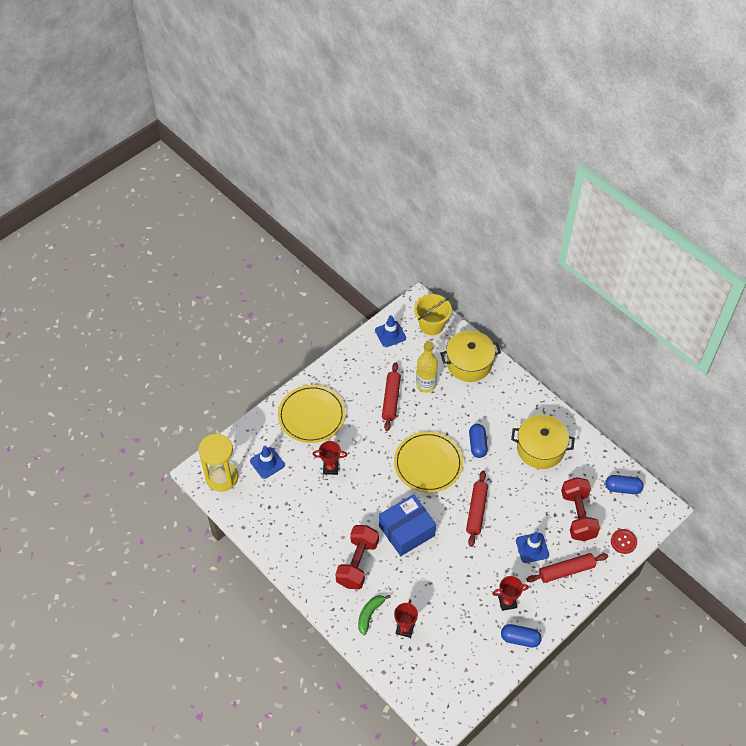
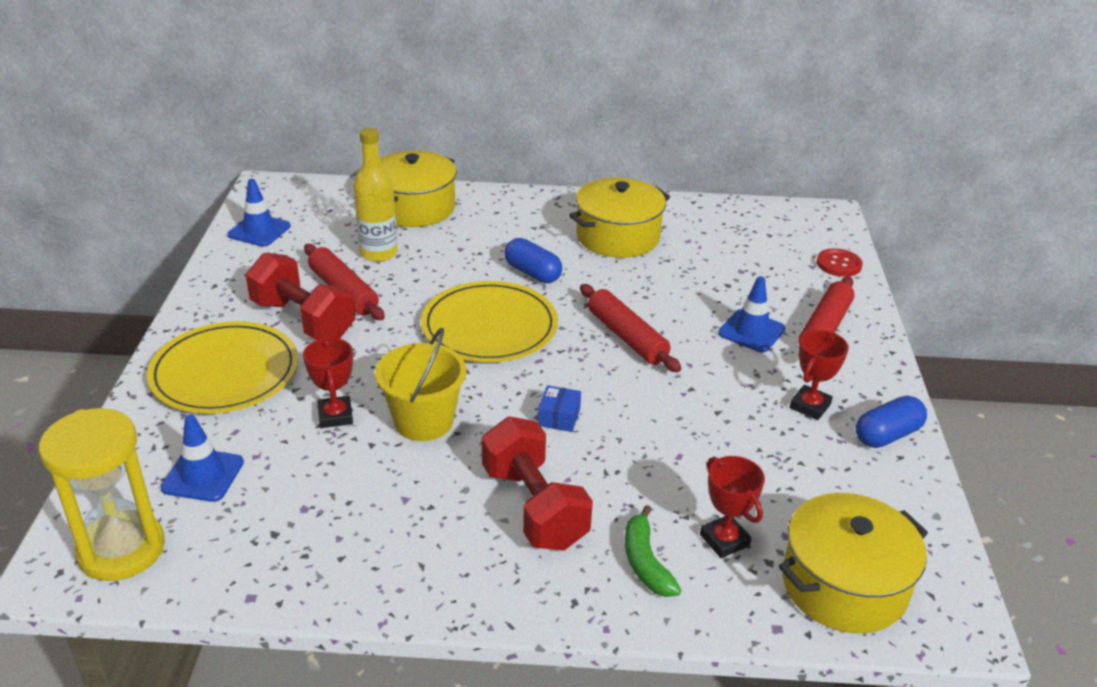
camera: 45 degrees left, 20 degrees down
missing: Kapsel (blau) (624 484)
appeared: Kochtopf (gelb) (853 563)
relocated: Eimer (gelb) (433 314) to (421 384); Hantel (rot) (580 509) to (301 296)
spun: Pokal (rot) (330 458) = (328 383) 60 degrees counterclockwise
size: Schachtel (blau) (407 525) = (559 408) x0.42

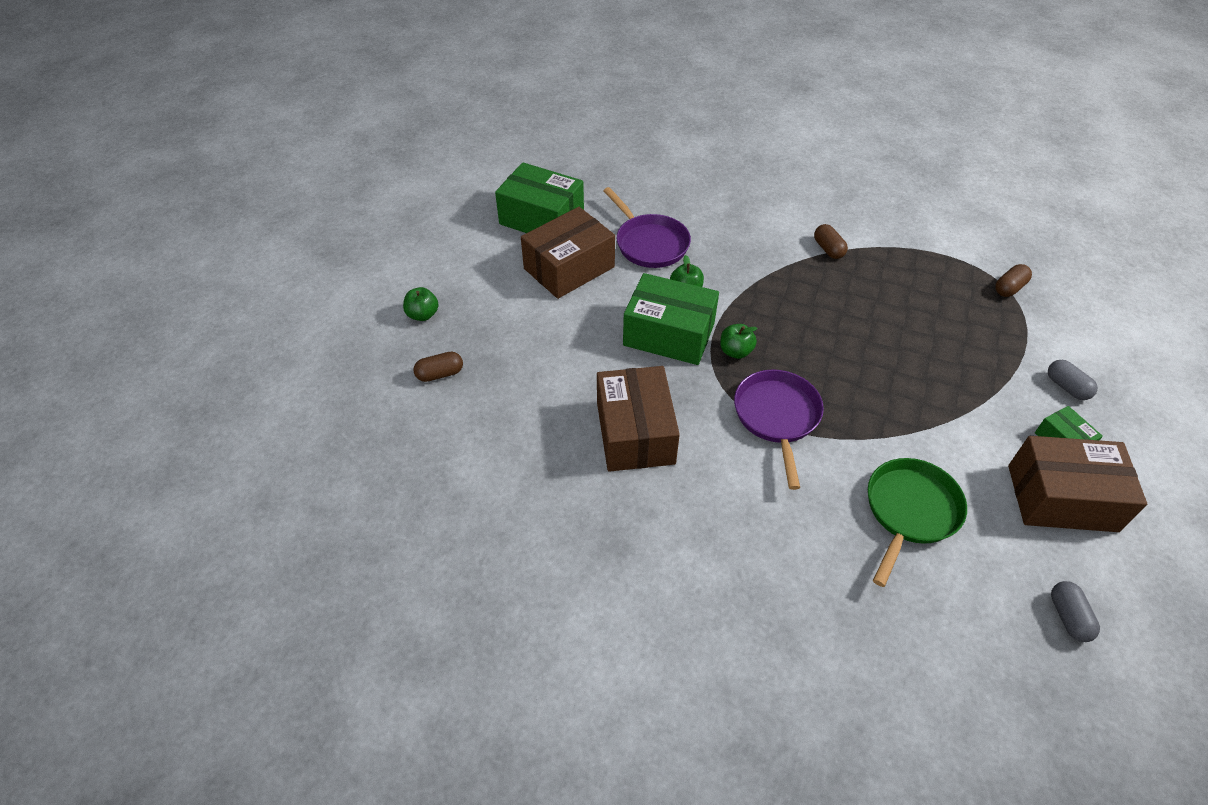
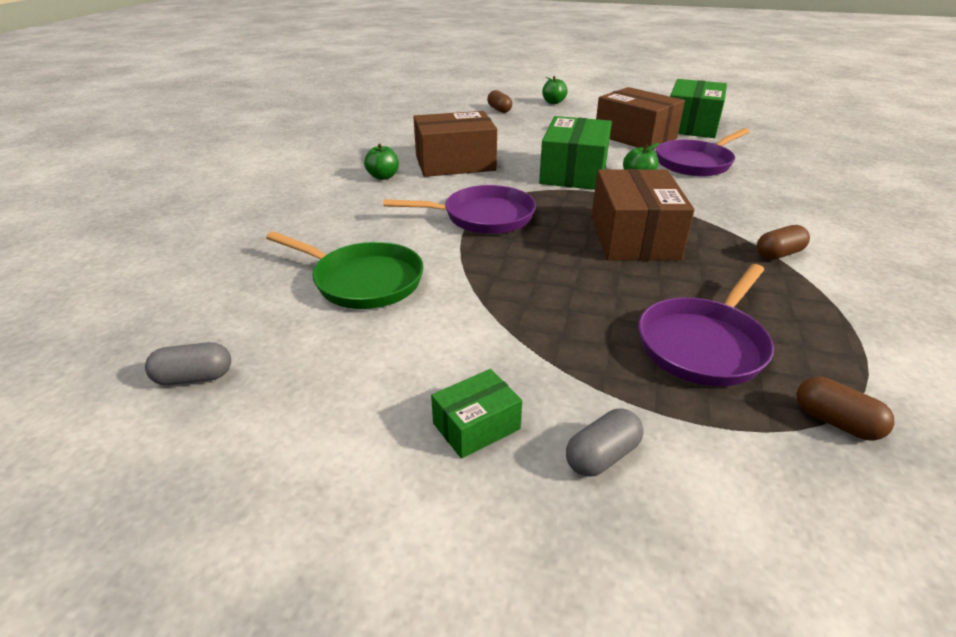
camera: 85 degrees right, 15 degrees down
appeared: Pfanne (lila) (706 325)
relocated: Apfel (grün) (739 341) to (381 162); Schachtel (braun) (1077 484) to (643 215)

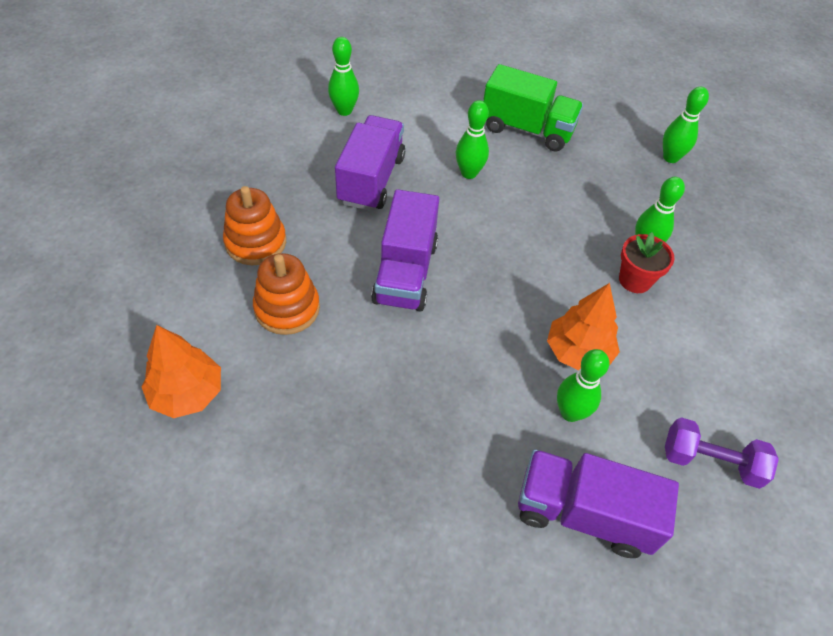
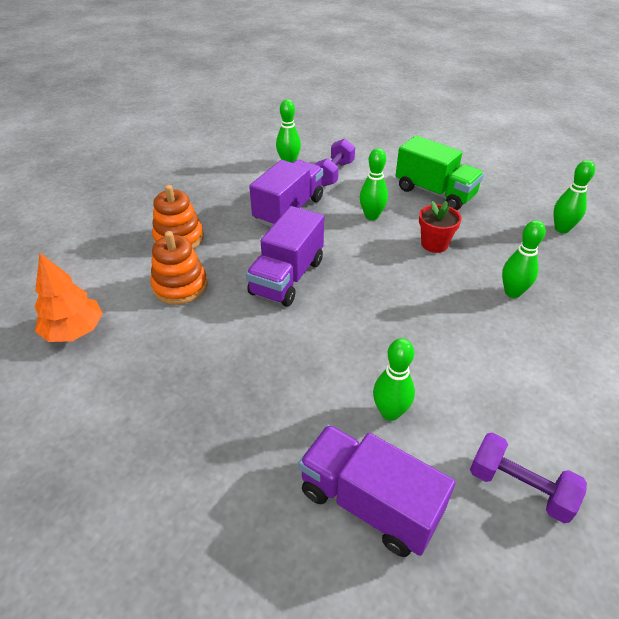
camera: 20 degrees right, 10 degrees down
missing: Baum (orange) (583 326)
appeared: Hantel (lila) (335 162)
relocated: Blumentopf (rot) (646 262) to (440 227)

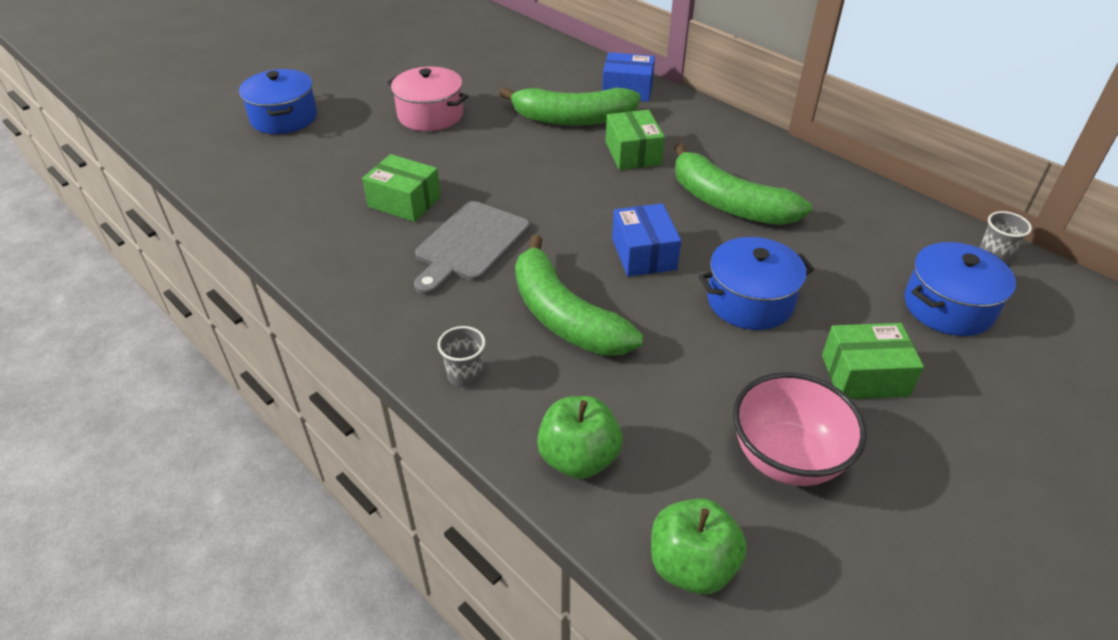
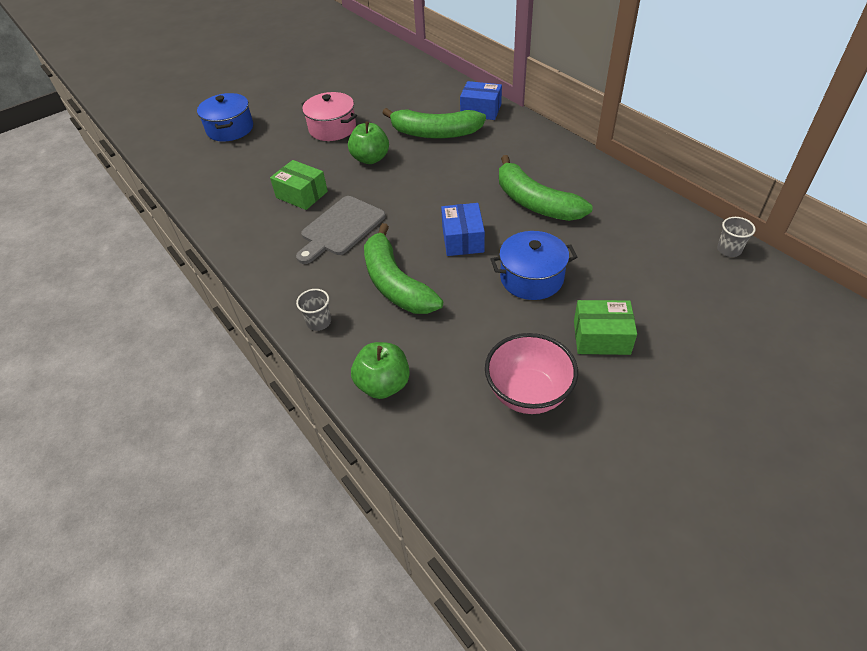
camera: 10 degrees right, 5 degrees up
missing: Schachtel (grün) (635 140); Kochtopf (blau) (960 289)
relocated: Apfel (grün) (699 546) to (368 143)

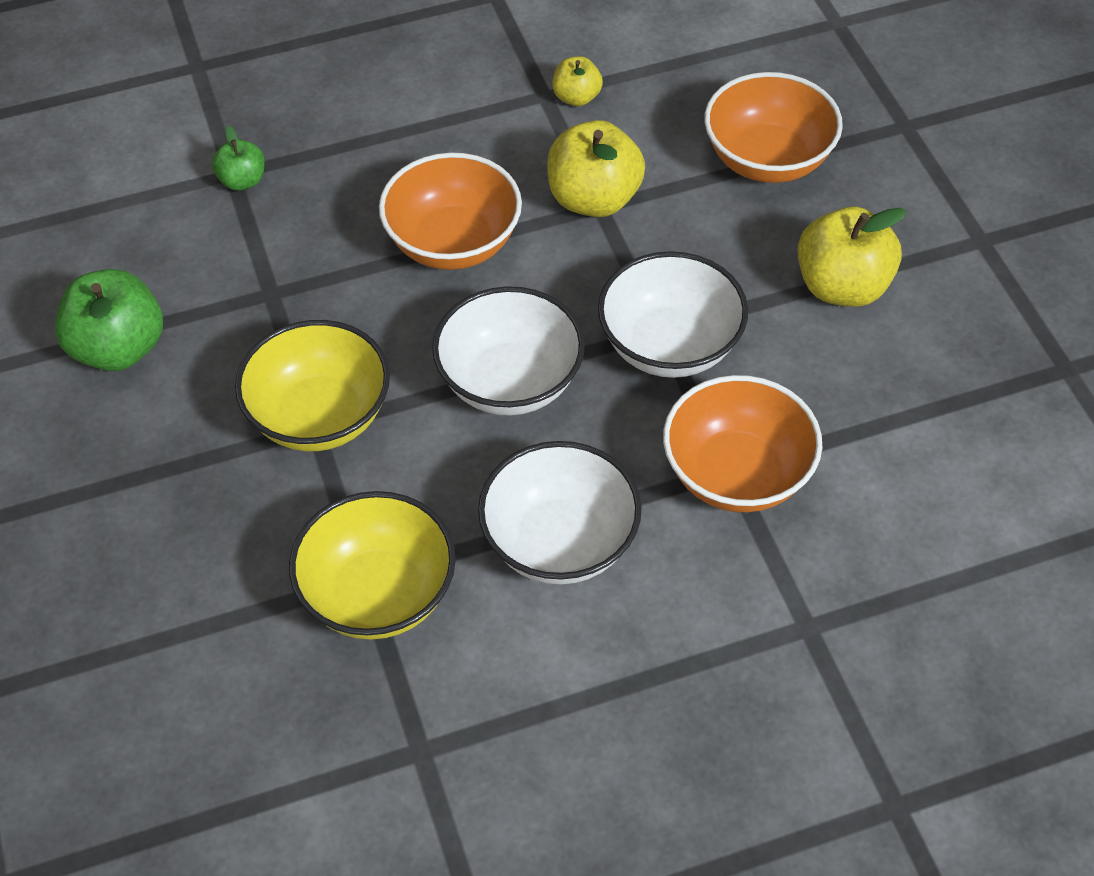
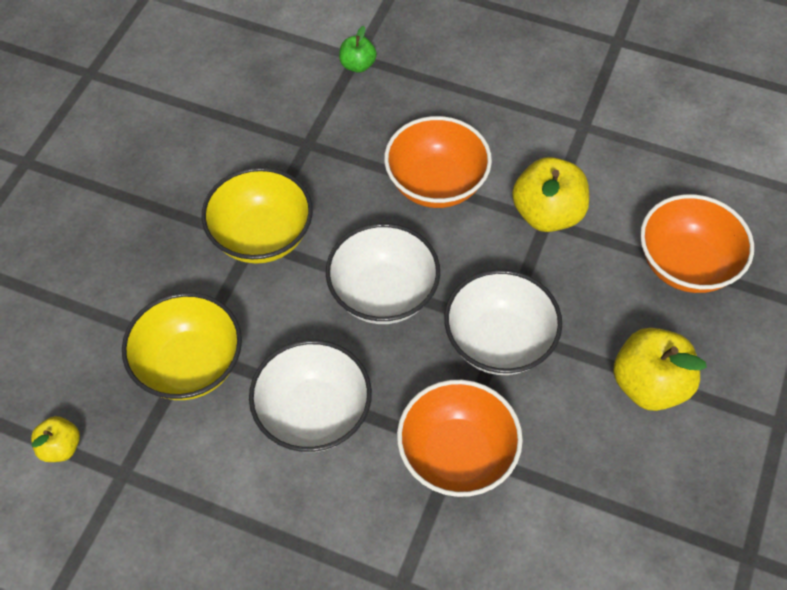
camera: 40 degrees right, 5 degrees up
missing: Apfel (grün) (109 320)
relocated: Apfel (gelb) (577 81) to (55 439)

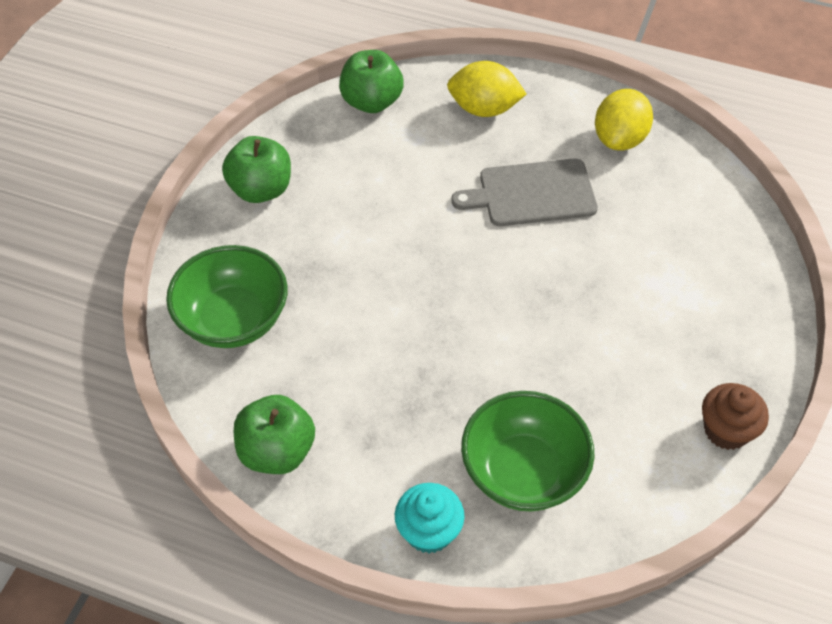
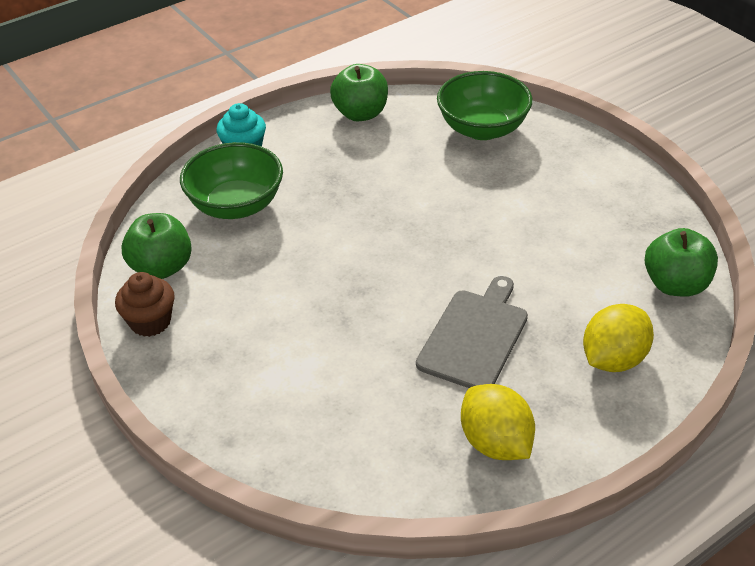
camera: 125 degrees right, 10 degrees down
relocated: Apfel (grün) (256 169) to (156 246)

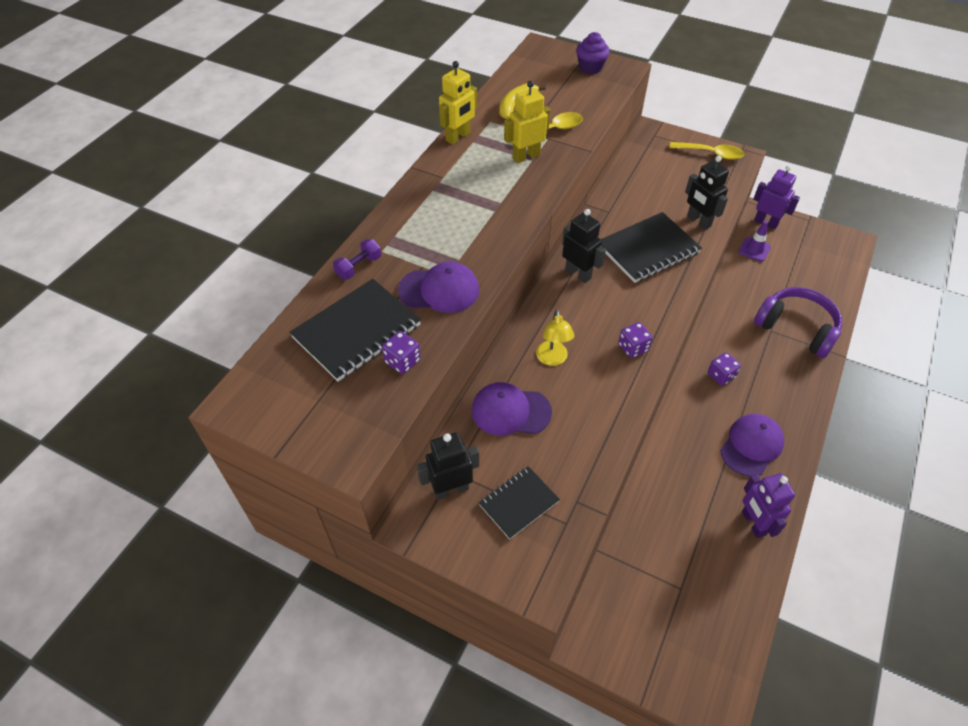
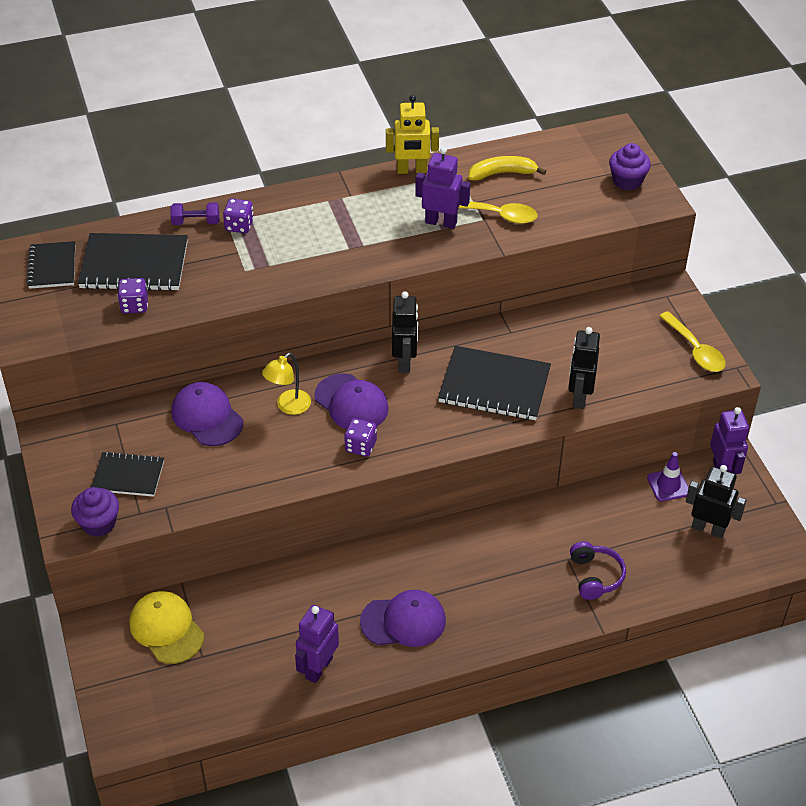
camera: 45 degrees right, 5 degrees down
appeared: Notizbuch (schwarz) (50 265); Muffin (lila) (95 512); Kappe (gelb) (166 627)
relocated: Kappe (lila) (438 287) to (351 401); Roboter (schwarz) (448 466) to (716 501); Spielwürfel (lila) (724 369) to (238 216)
colour: Roboter (gelb) (527 122) to Roboter (lila) (442 188)
size: Kopfhörer (lila) (798 322) = (598 570) x0.59

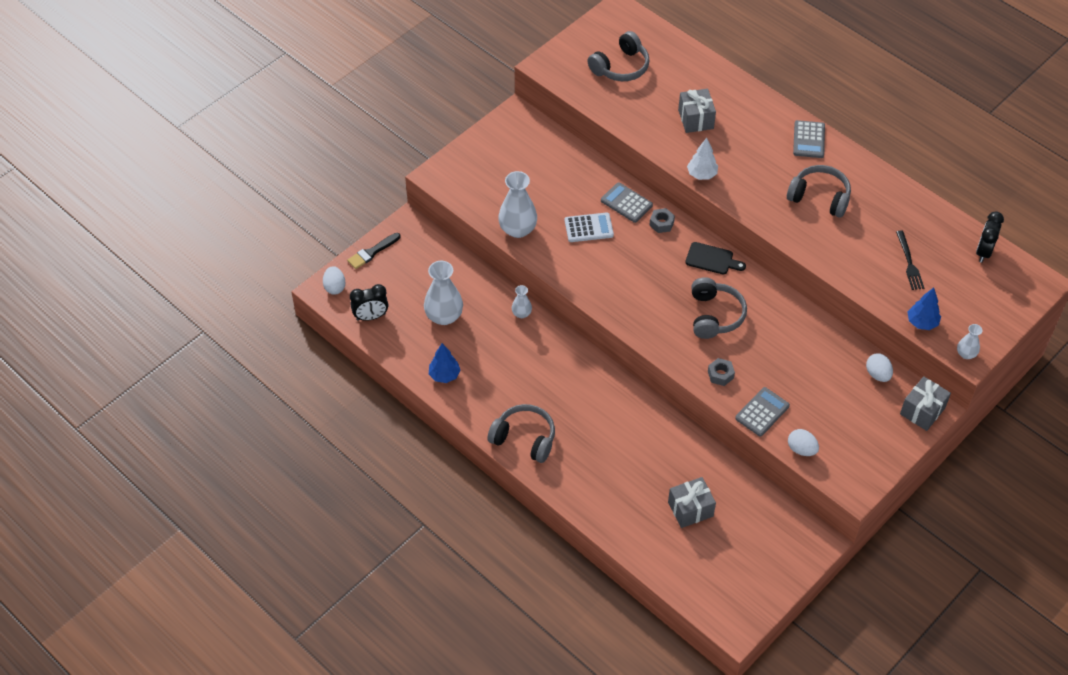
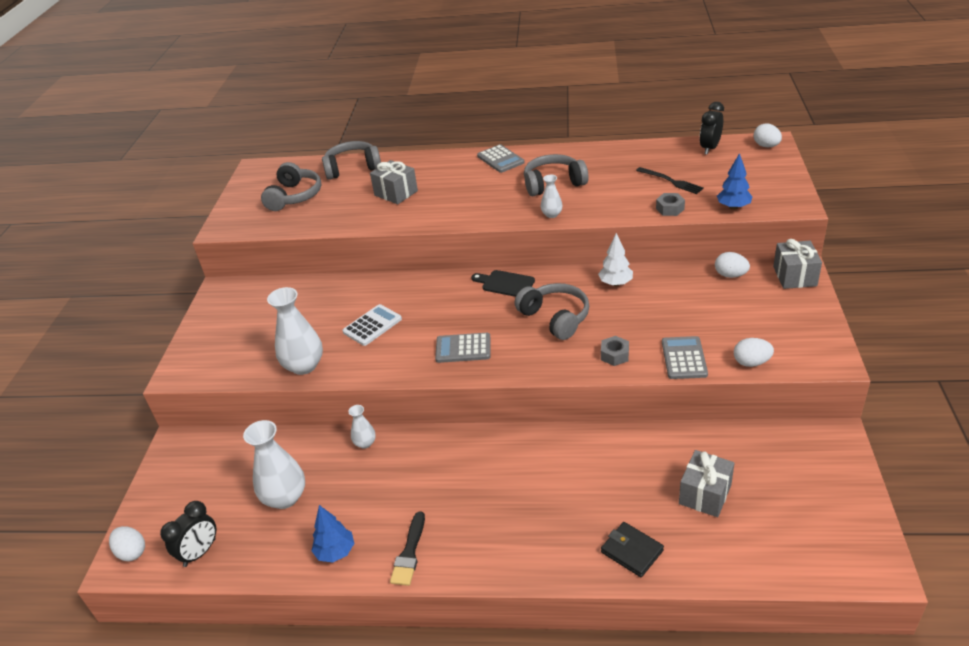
camera: 35 degrees left, 15 degrees down
appeared: Geldbörse (schwarz) (632 549); Ei (weiß) (768 135)
relocated: Pinsel (schwarz) (374 251) to (407 548); Kopfhörer (grau) (521 433) to (351 160); Taschenrechner (grau) (627 202) to (463 348); Sechskantmutter (grau) (662 220) to (670 204); Baum (weiß) (702 159) to (615 259); Vase (weiß) (970 341) to (552 196)
spun: Schneidebrett (schwarz) (715 258) = (503 283) 135 degrees counterclockwise; Wecker (schwarz) (990 237) = (712 128) 45 degrees clockwise

